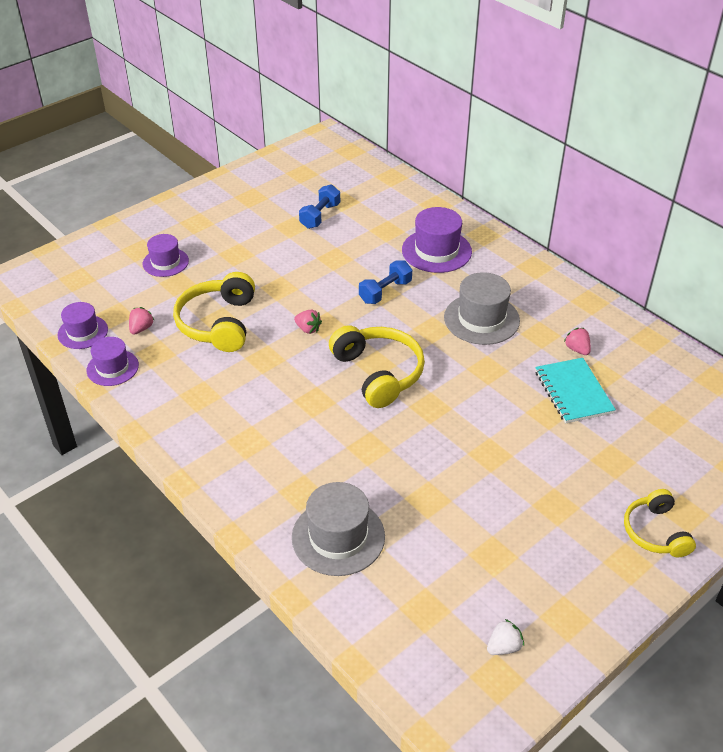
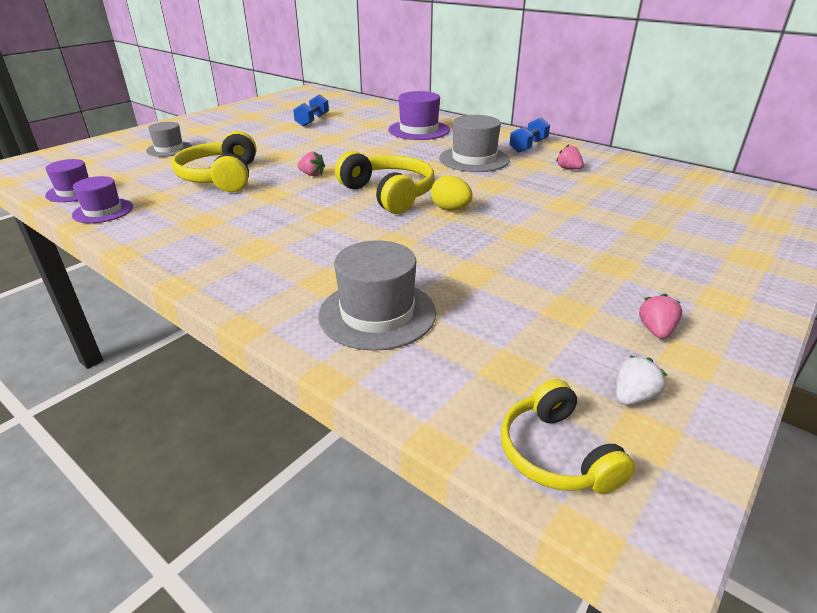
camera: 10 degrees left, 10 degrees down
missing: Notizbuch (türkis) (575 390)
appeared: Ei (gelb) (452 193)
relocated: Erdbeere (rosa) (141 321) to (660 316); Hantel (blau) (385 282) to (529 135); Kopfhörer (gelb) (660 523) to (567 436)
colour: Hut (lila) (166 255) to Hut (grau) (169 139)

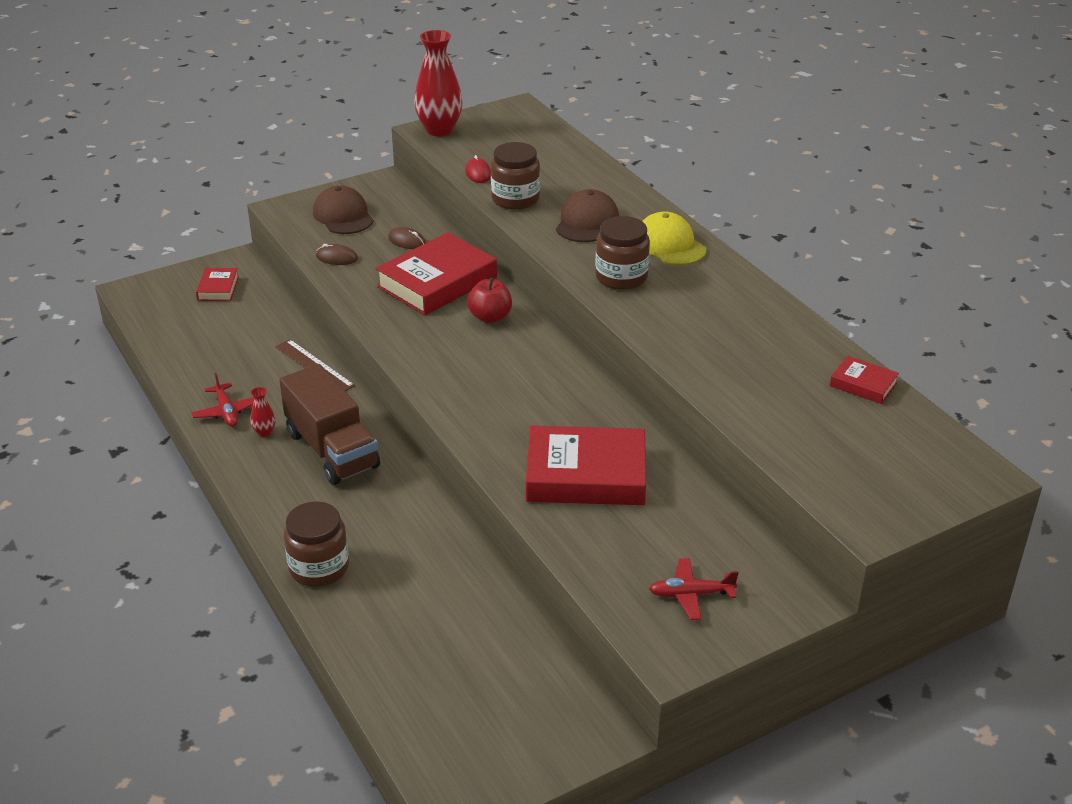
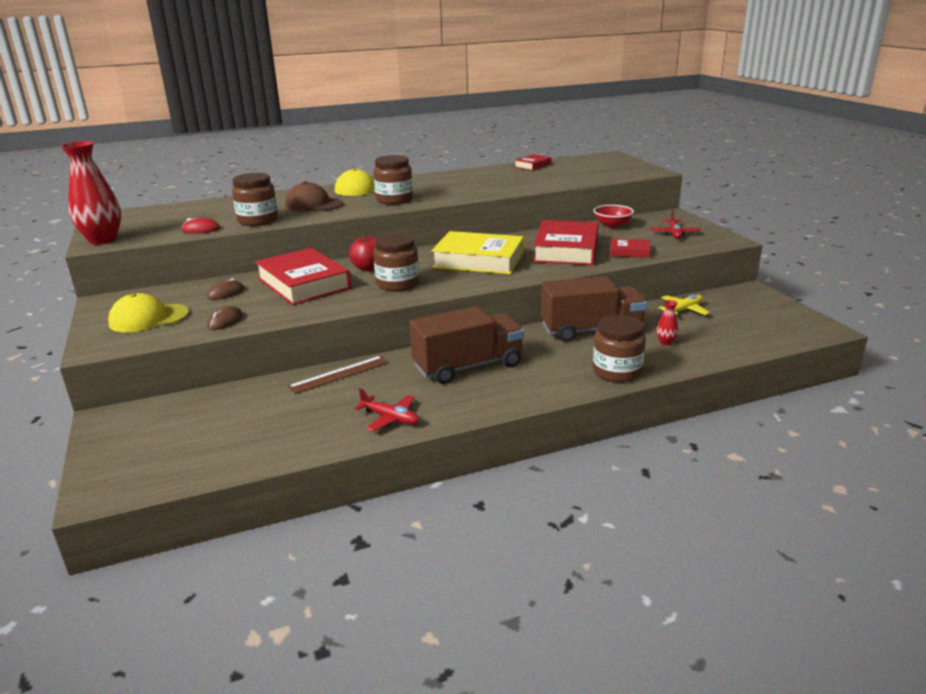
camera: 80 degrees left, 10 degrees down
appeared: Einmachglas (braun) (396 262); Buch (gelb) (478 252); Lastwagen (braun) (594 309); Schüssel (rot) (614 216); Flugzeug (gelb) (684 304)
relocated: Buch (rot) (217 284) to (630 248); Vase (rot) (263 412) to (667 322)
colour: Kappe (braun) (343 209) to Kappe (gelb) (148 312)
spun: Flugzeug (rot) (222 400) = (386 409) 45 degrees clockwise

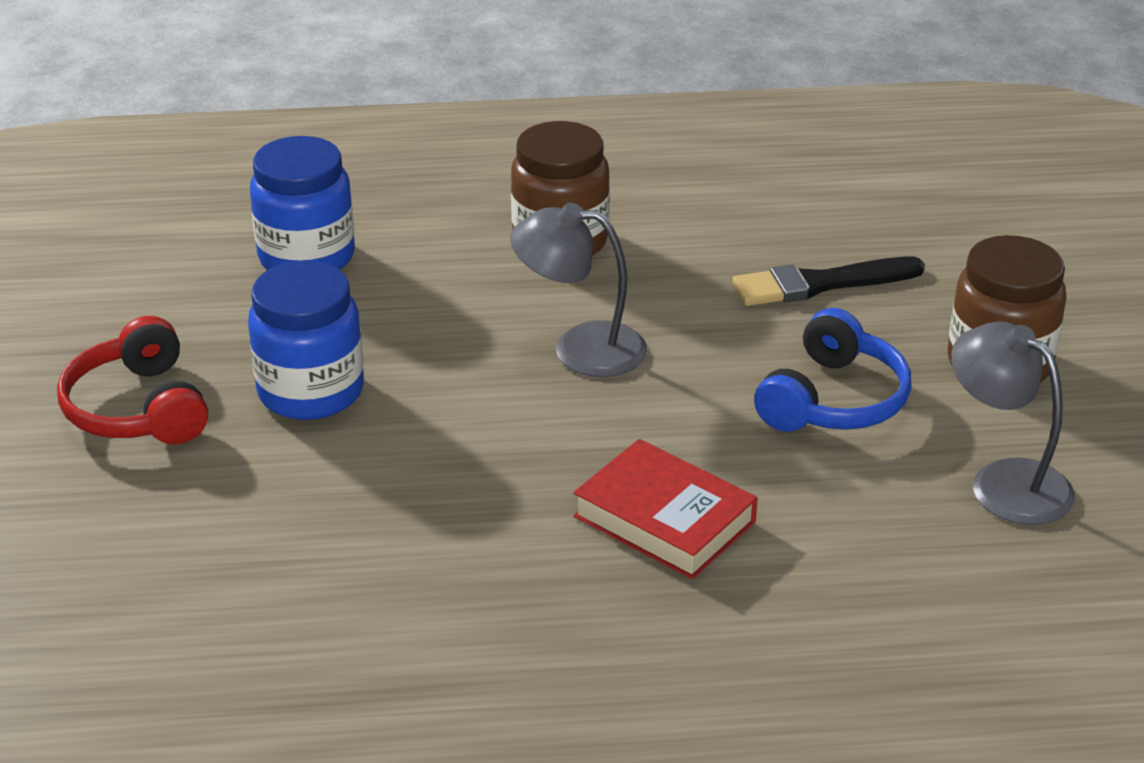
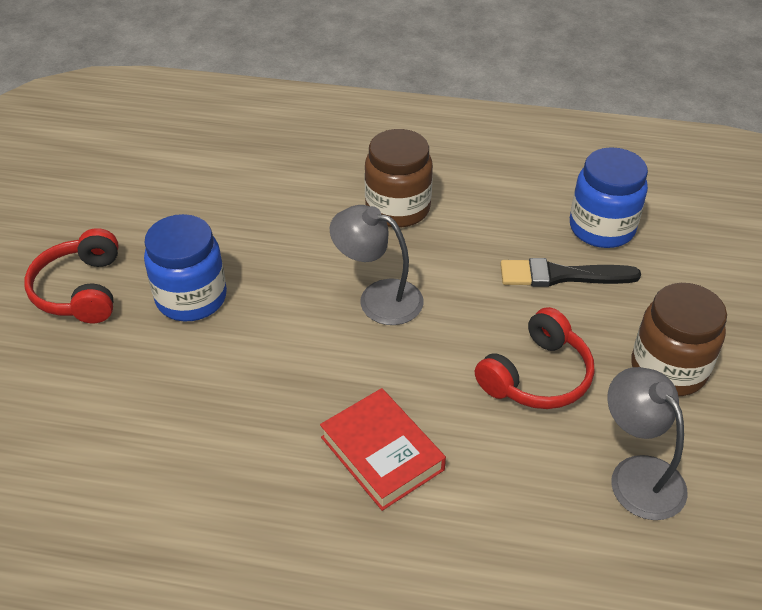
camera: 15 degrees right, 10 degrees up
relocated: Einmachglas (blau) (302 203) to (609 197)
colour: Kopfhörer (blau) (833 370) to Kopfhörer (rot) (534 358)

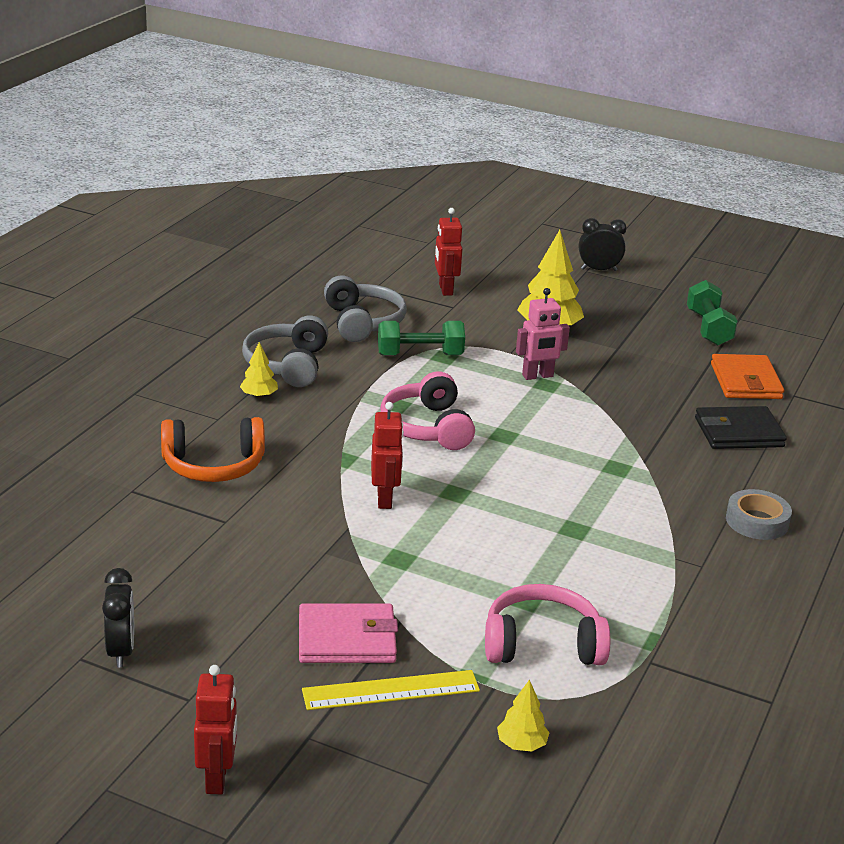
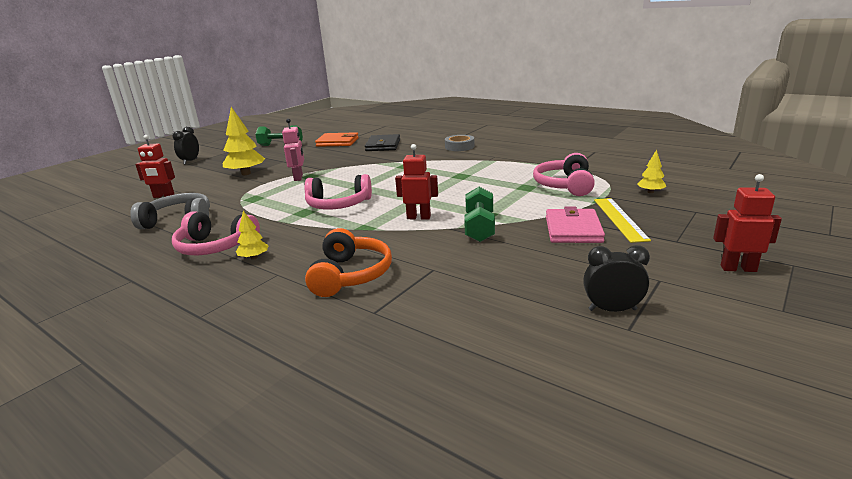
camera: 75 degrees left, 5 degrees down
relocated: Hantel (grün) (421 338) to (479 214)
colour: Kopfhörer (grau) (285 351) to Kopfhörer (rosa) (216 233)

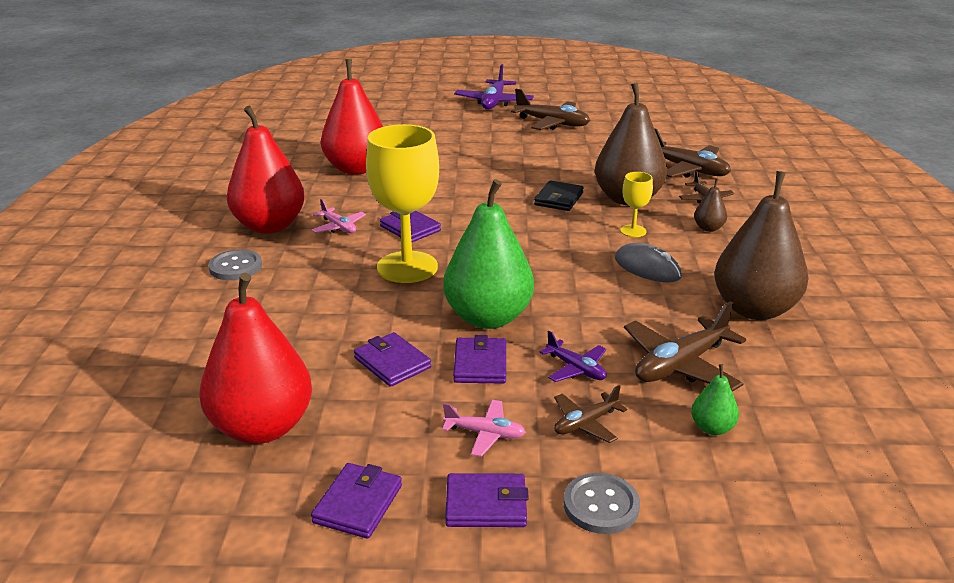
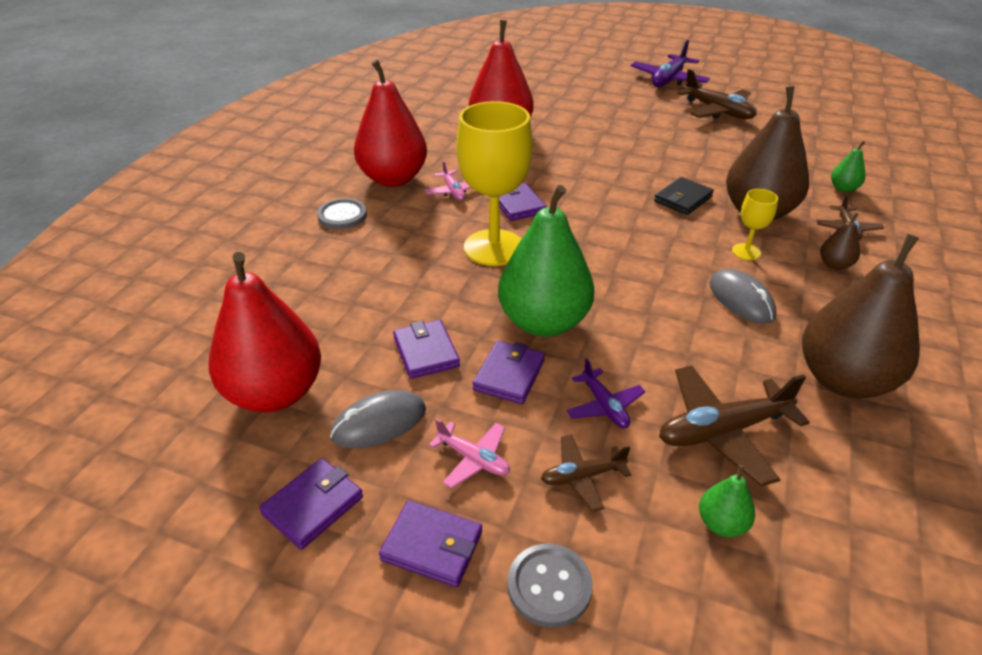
camera: 20 degrees right, 10 degrees up
appeared: Computermaus (grau) (378 419)
exchanged: Flugzeug (braun) (692 153) to Birne (grün) (848 166)

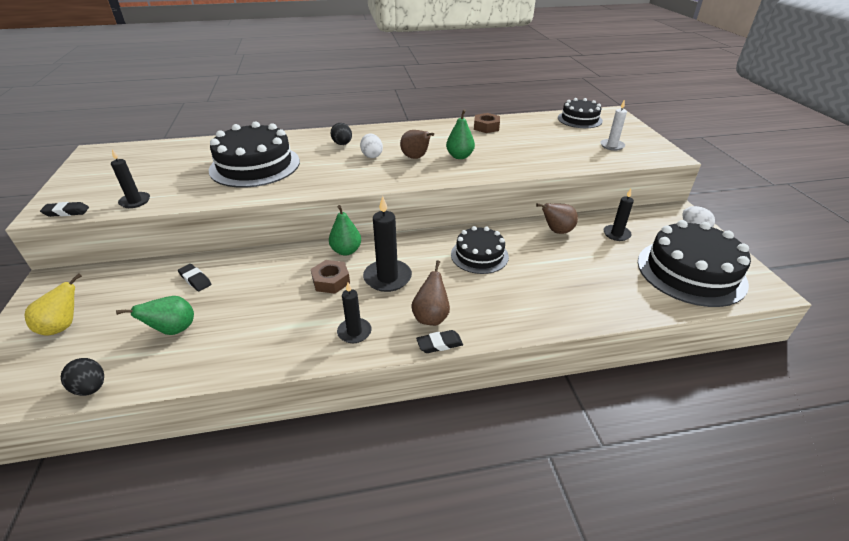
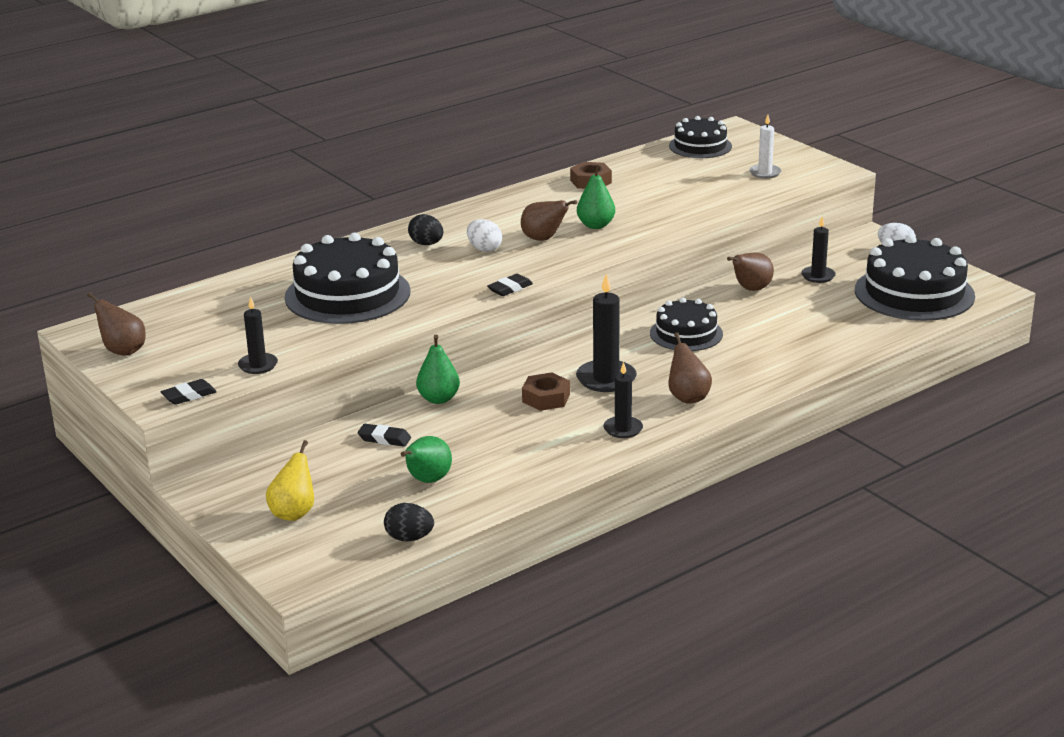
camera: 25 degrees left, 10 degrees down
appeared: Birne (braun) (116 324)
relocated: Birne (grün) (345 230) to (438 369); Radiergummi (schwarz) (439 341) to (510 285)

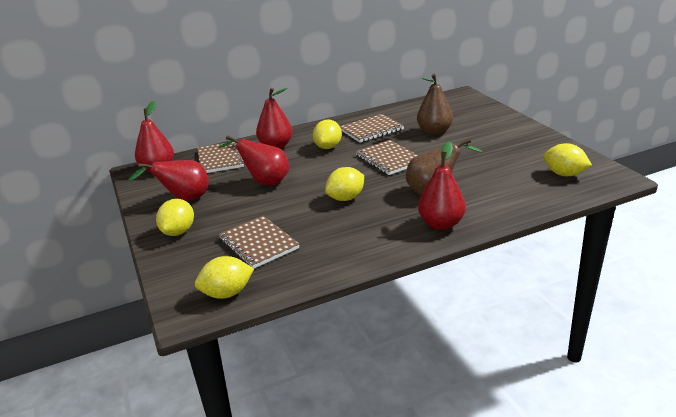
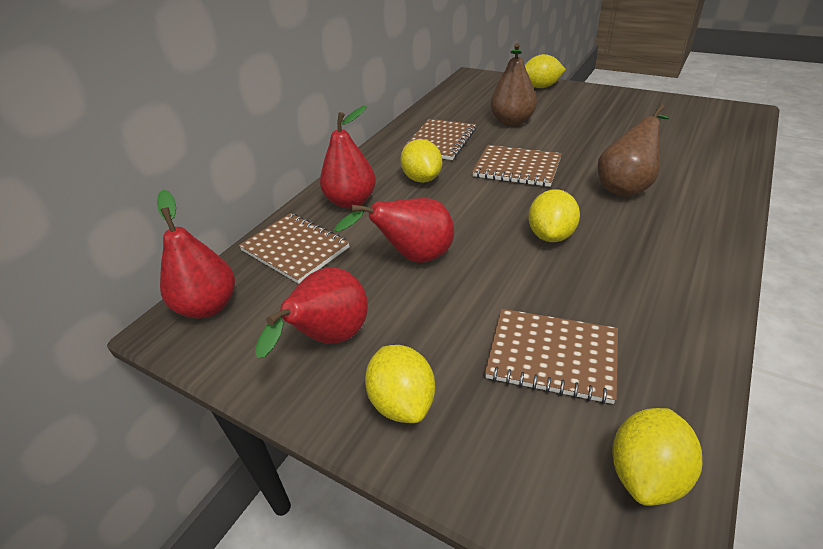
camera: 35 degrees left, 10 degrees up
missing: Birne (rot) (442 185)
relocated: Zitrone (gelb) (567 159) to (545 71)

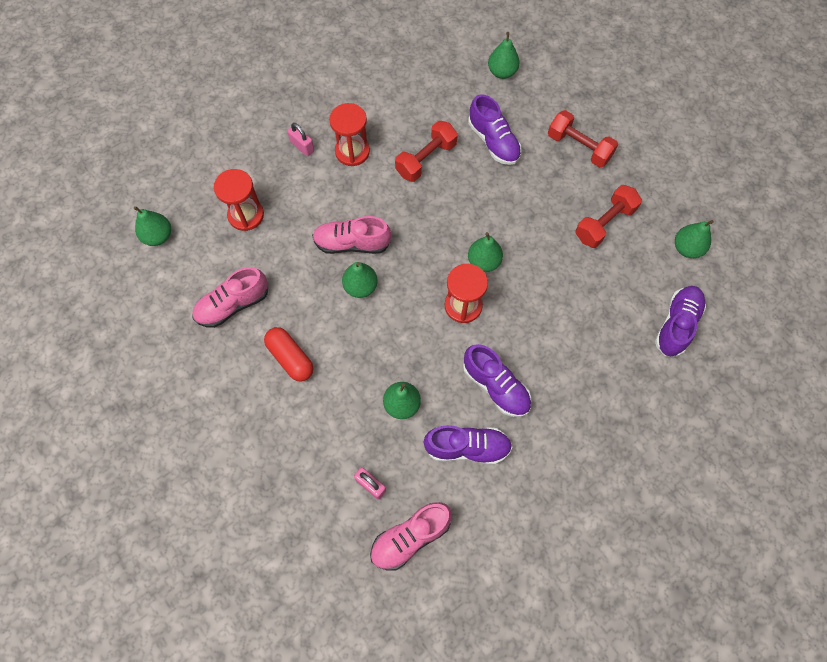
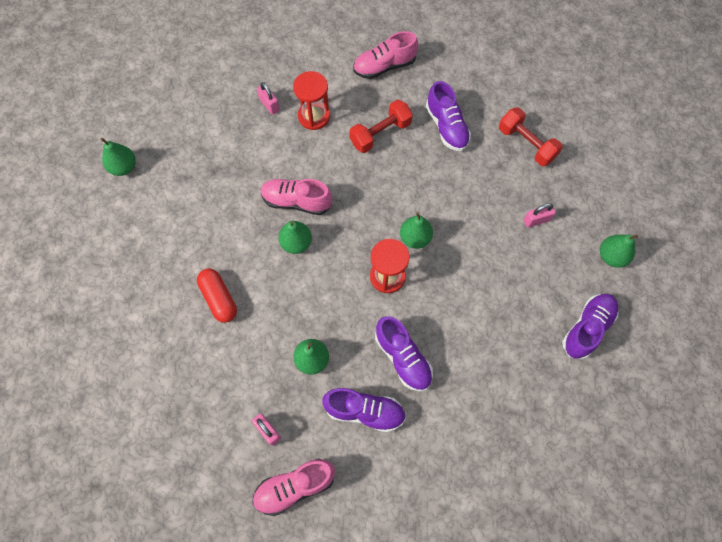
camera: 10 degrees right, 0 degrees up
missing: Sanduhr (rot) (239 200); Birne (grün) (504 55)
relocated: Schuh (rosa) (230 297) to (385 55)
exchanged: Hantel (rot) (608 216) to Vorhängeschloss (rosa) (540 215)

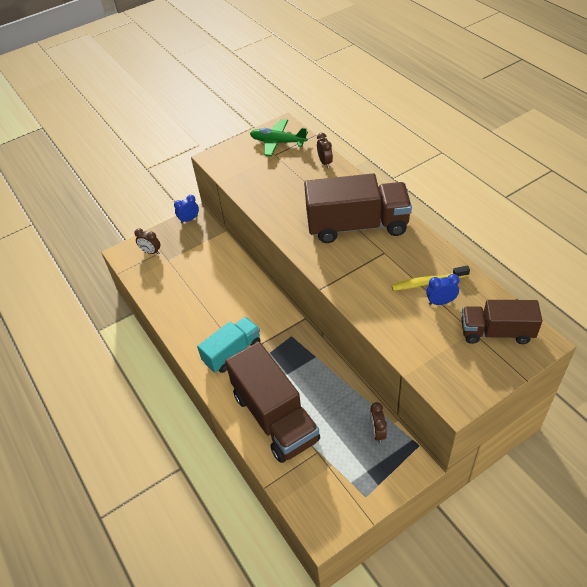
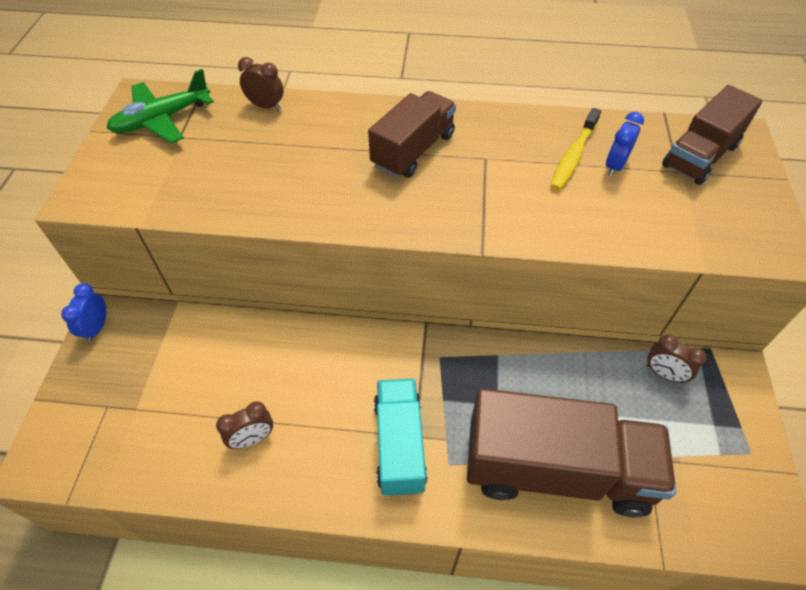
camera: 55 degrees left, 5 degrees up
relocated: Wecker (braun) (147 241) to (244 425)
size: Lastwagen (braun) (358 208) = (412 134) x0.61

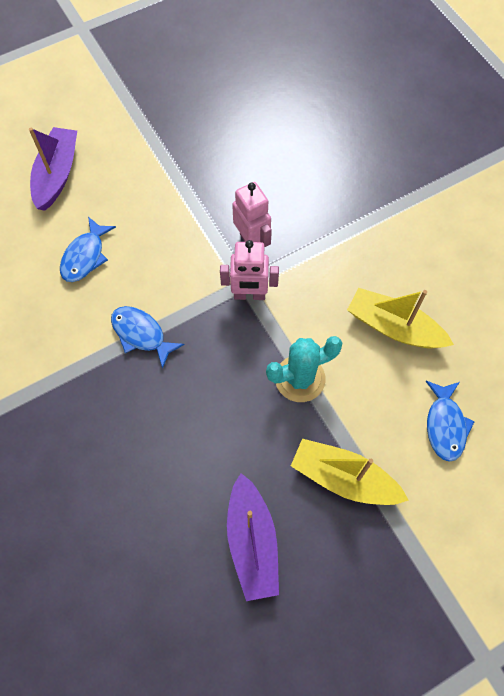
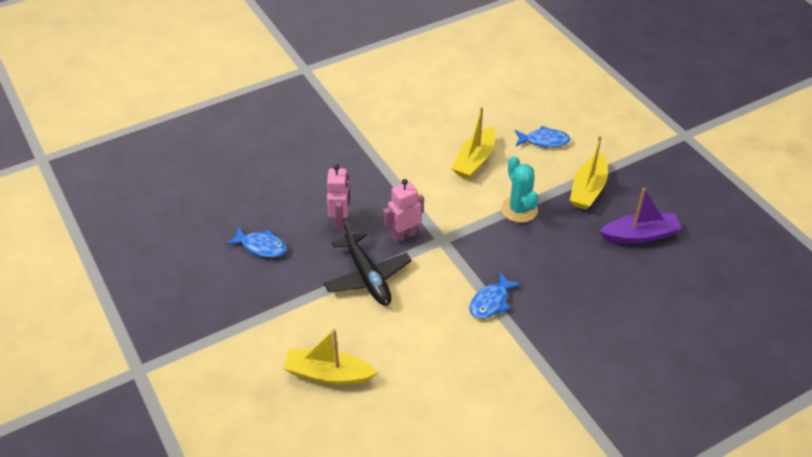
camera: 90 degrees left, 20 degrees down
appeared: Flugzeug (schwarz) (368 263)
relocated: Fisch (blau) (88 249) to (256 242); Roboter (rosa) (249 270) to (338 197)
colour: Boot (lila) (53 169) to Boot (gelb) (330 357)

